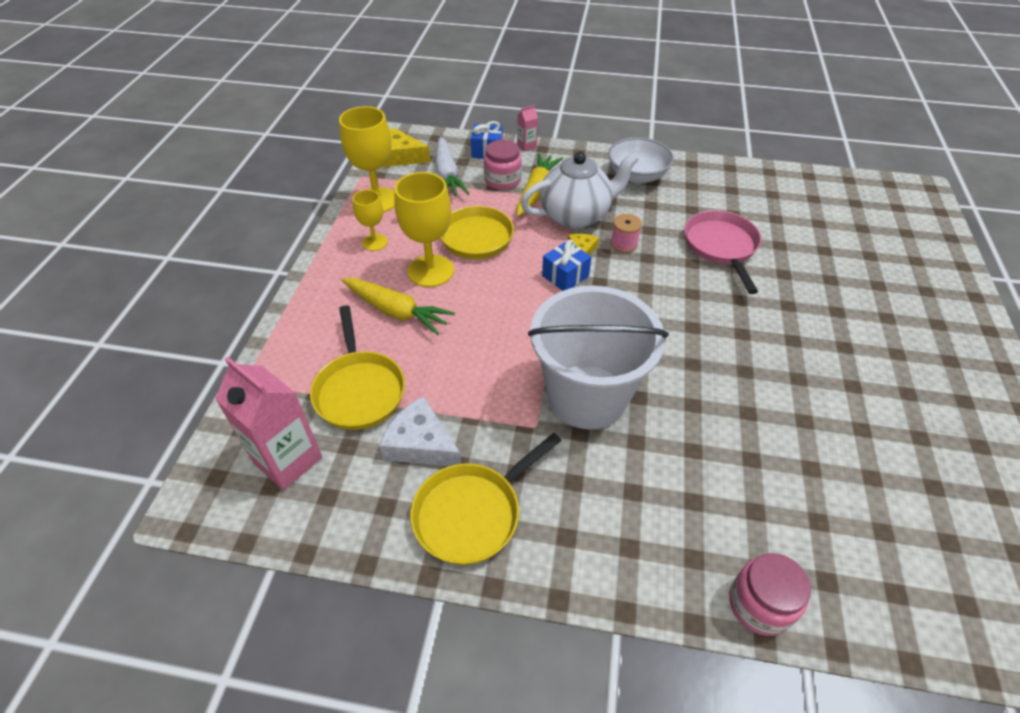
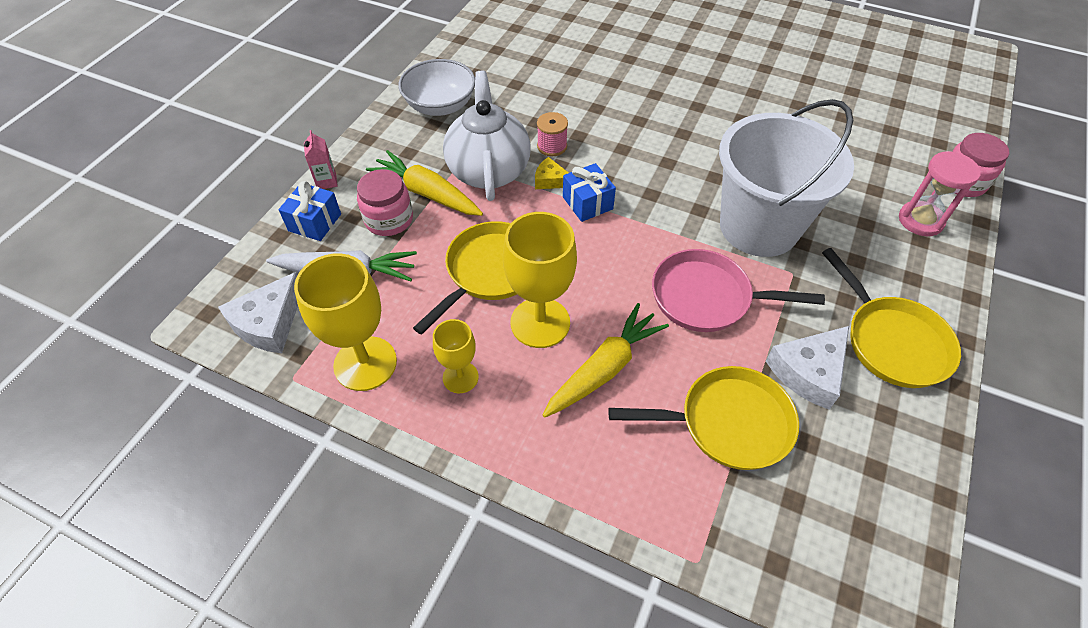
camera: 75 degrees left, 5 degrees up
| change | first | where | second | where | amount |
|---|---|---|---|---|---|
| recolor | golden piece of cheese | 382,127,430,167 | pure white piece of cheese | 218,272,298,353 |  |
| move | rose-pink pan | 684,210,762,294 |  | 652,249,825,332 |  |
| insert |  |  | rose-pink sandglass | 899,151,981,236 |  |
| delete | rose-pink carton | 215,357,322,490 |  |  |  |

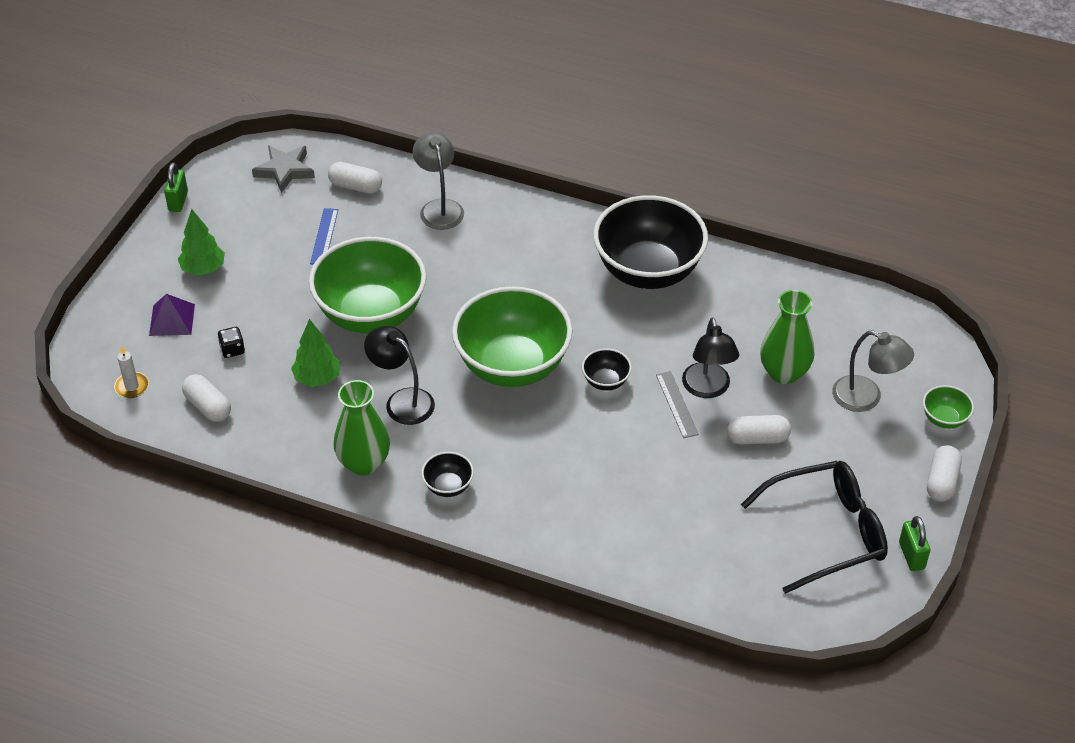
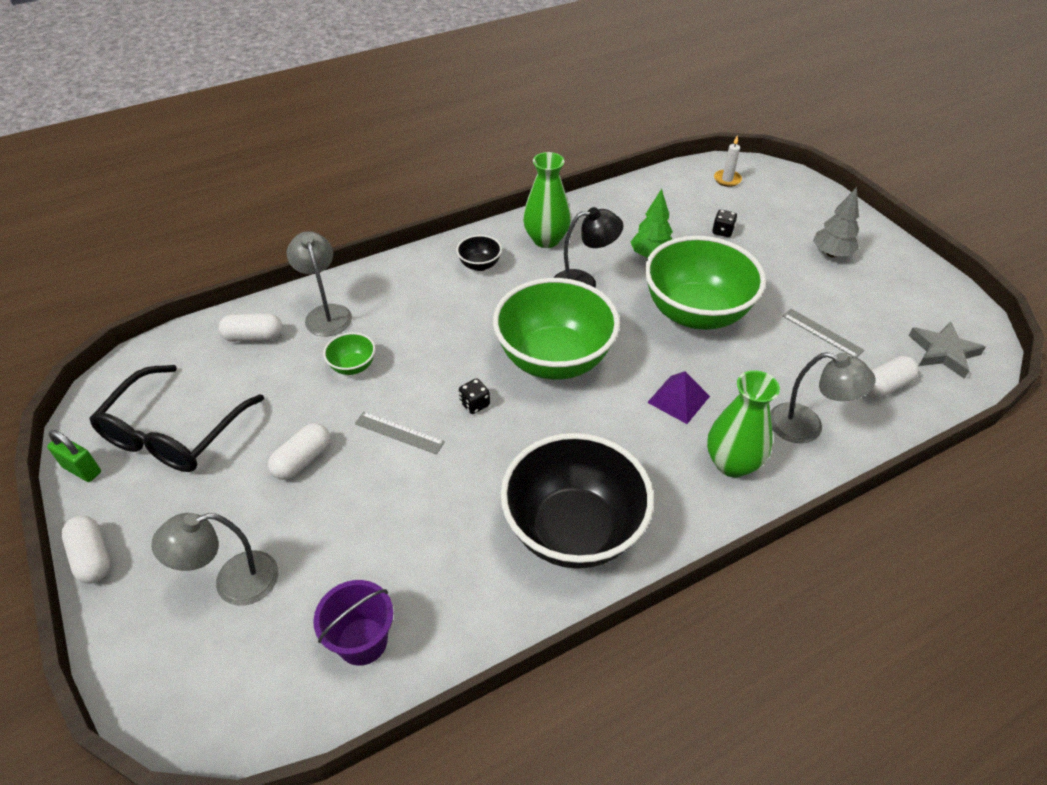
camera: 130 degrees right, 0 degrees up
| change | first | where | second | where | amount |
|---|---|---|---|---|---|
| move | pure white pill shape | 182,374,231,422 |  | 218,313,283,342 |  |
| insert |  |  | gray desk lamp | 287,231,352,336 |  |
| insert |  |  | purple pail | 313,580,393,666 |  |
| move | green deep dish | 923,385,974,429 |  | 323,332,375,375 |  |
| replace | black deep dish | 582,348,632,391 | black game die | 459,378,490,414 |  |
| move | purple solid pyramid | 149,294,195,336 |  | 647,371,710,424 |  |
| move | green tall vase | 760,290,814,384 |  | 707,370,780,477 |  |
| recolor | cobalt straightedge | 310,208,338,265 | gray straightedge | 783,309,864,358 |  |
| recolor | green tree | 178,209,225,276 | gray tree | 813,187,859,258 |  |
| delete | green lock | 164,162,188,212 |  |  |  |
| delete | black desk lamp | 682,317,739,398 |  |  |  |

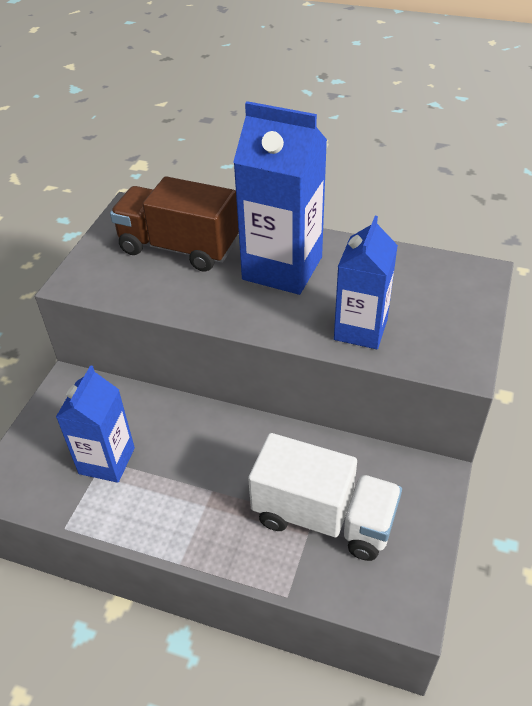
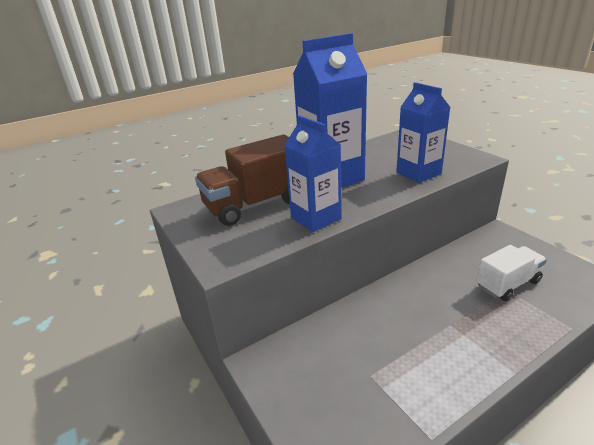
camera: 50 degrees left, 15 degrees down
| change | first | where | second | where | amount |
|---|---|---|---|---|---|
| move | cobalt carton | 56,365,135,483 |  | 284,115,342,232 |  |
| resize | pure white truck | 248,433,402,561 |  | 476,245,547,301 | x0.65 |

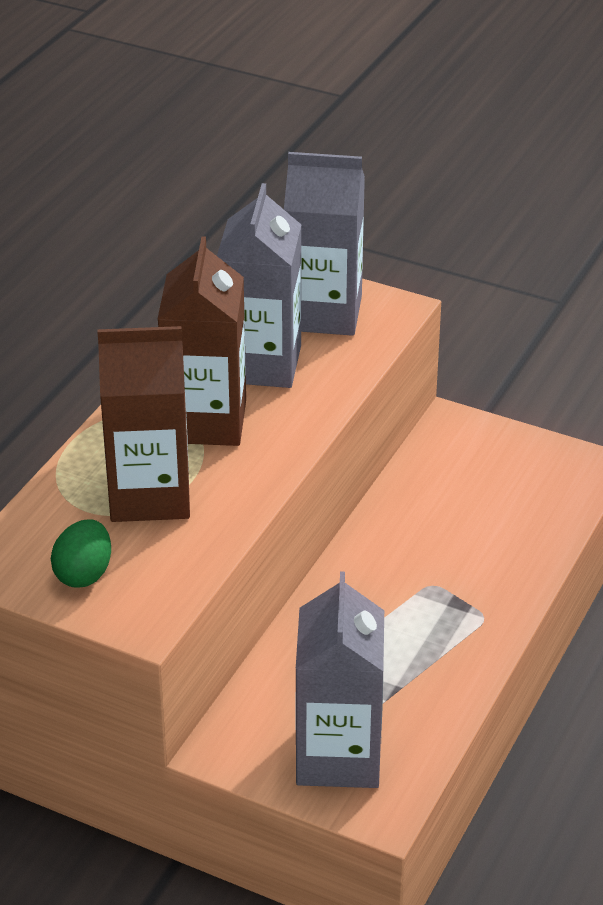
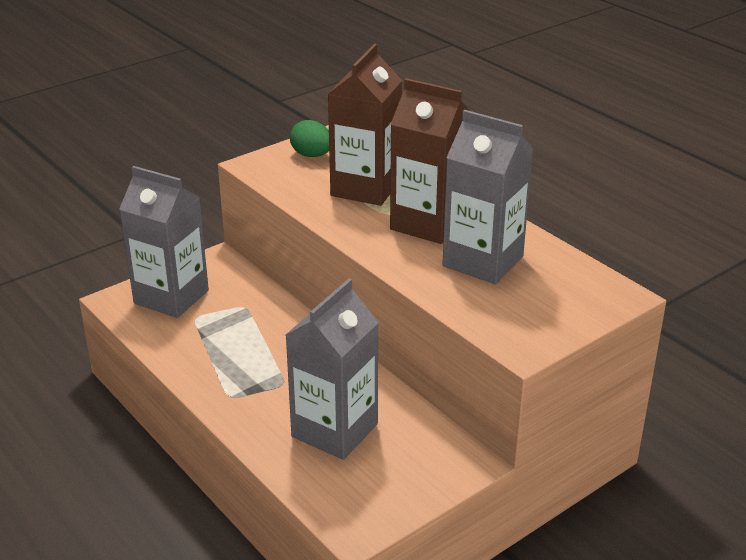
camera: 115 degrees right, 5 degrees down
| change | first | where | second | where | amount |
|---|---|---|---|---|---|
| move | gray carton | 284,152,365,336 |  | 286,279,379,460 |  |

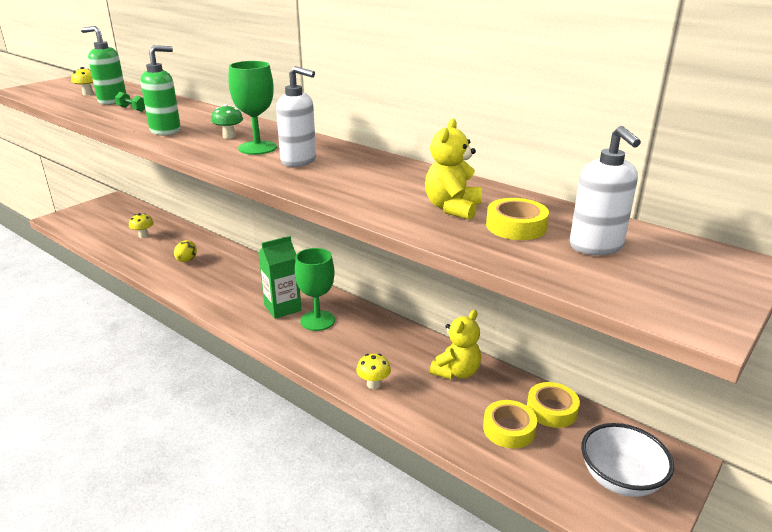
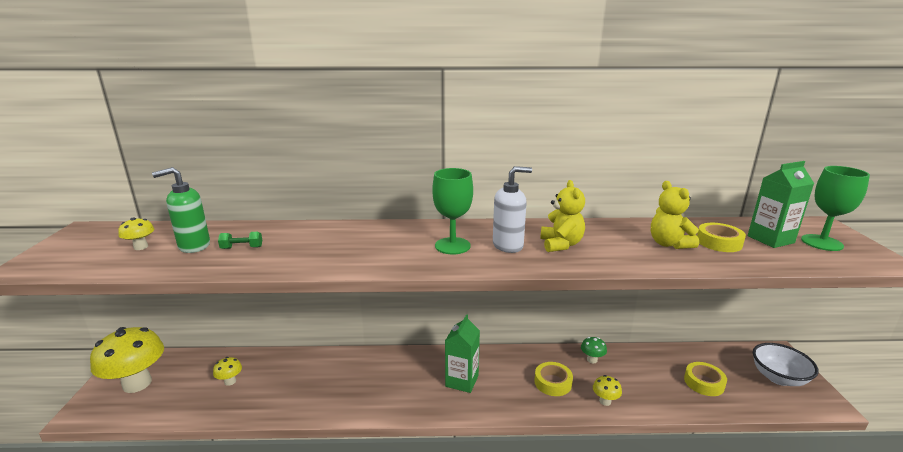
camera: 40 degrees left, 5 degrees down
| change | first | where | second | where | amount |
|---|---|---|---|---|---|
| insert |  |  | golden toadstool | 90,327,164,393 |  |
| move | golden tape | 527,382,580,428 |  | 535,362,573,396 |  |
| move | golden stuffed bear | 430,310,481,380 |  | 540,180,585,252 |  |
| move | green toadstool | 211,104,243,139 |  | 581,337,607,363 |  |
| replace | pure white soap pump | 569,126,641,255 | green carton | 748,161,814,248 |  |
| move | green goblet | 295,248,335,331 |  | 801,166,870,251 |  |
| delete | green soap pump | 140,45,181,135 |  |  |  |
| delete | golden egg | 174,240,197,262 |  |  |  |

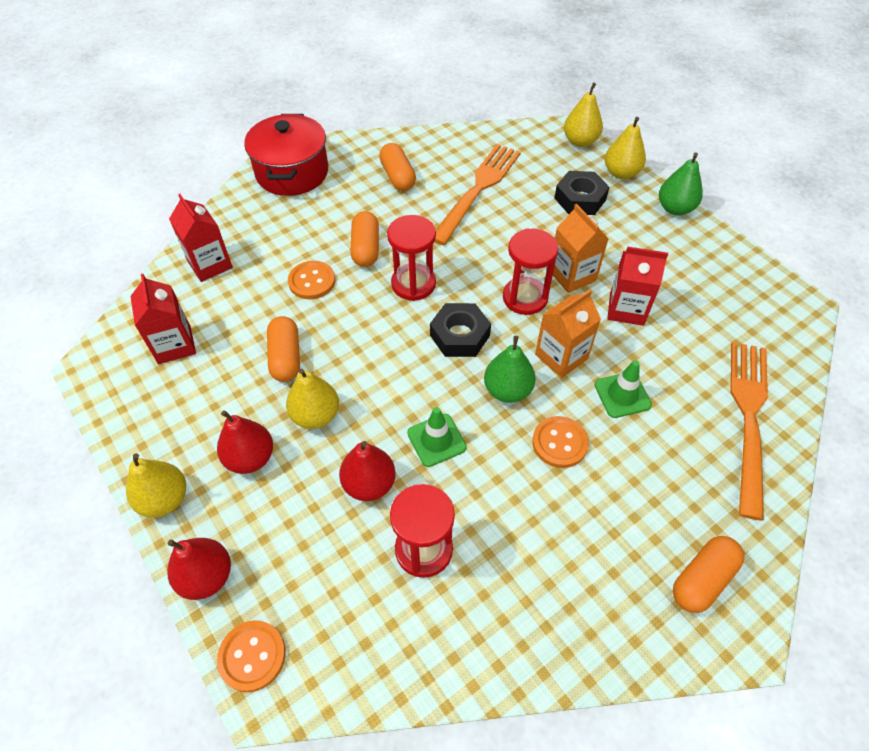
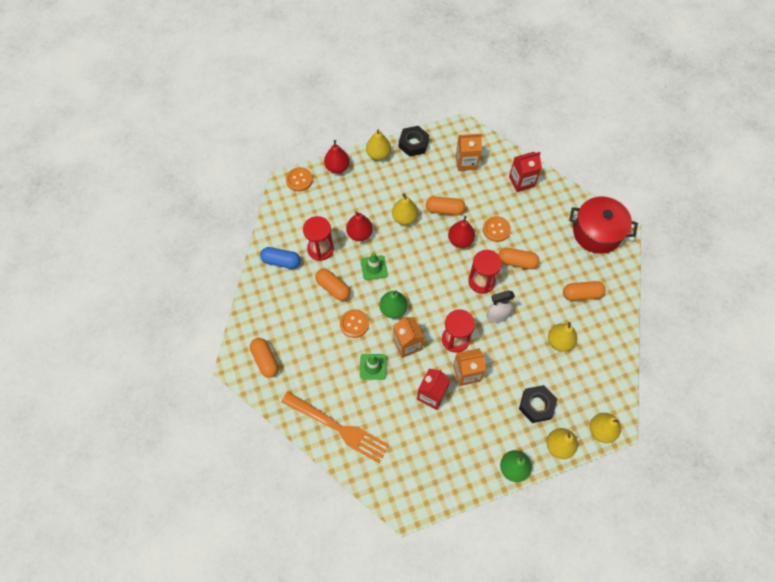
camera: 105 degrees right, 10 degrees up
| change | first | where | second | where | amount |
|---|---|---|---|---|---|
| insert |  |  | cobalt pill shape | 260,247,301,269 |  |
| insert |  |  | orange pill shape | 315,269,350,301 |  |
| move | black hex nut | 430,303,491,357 |  | 399,126,429,157 |  |
| move | red pear fruit | 217,410,273,474 |  | 448,216,475,248 |  |
| recolor | red carton | 130,274,196,364 | orange carton | 456,133,482,171 |  |
| insert |  |  | pure white spray cleaner | 487,290,515,323 |  |
| replace | orange fork | 434,144,521,245 | golden pear fruit | 548,322,577,351 |  |

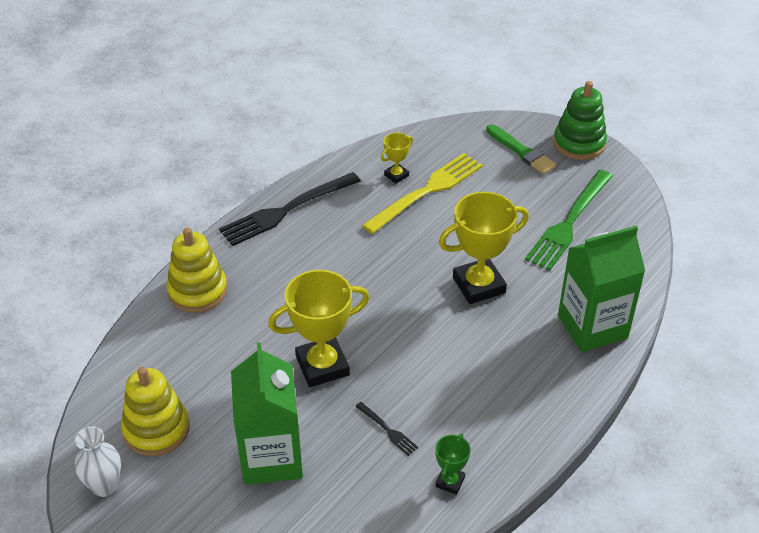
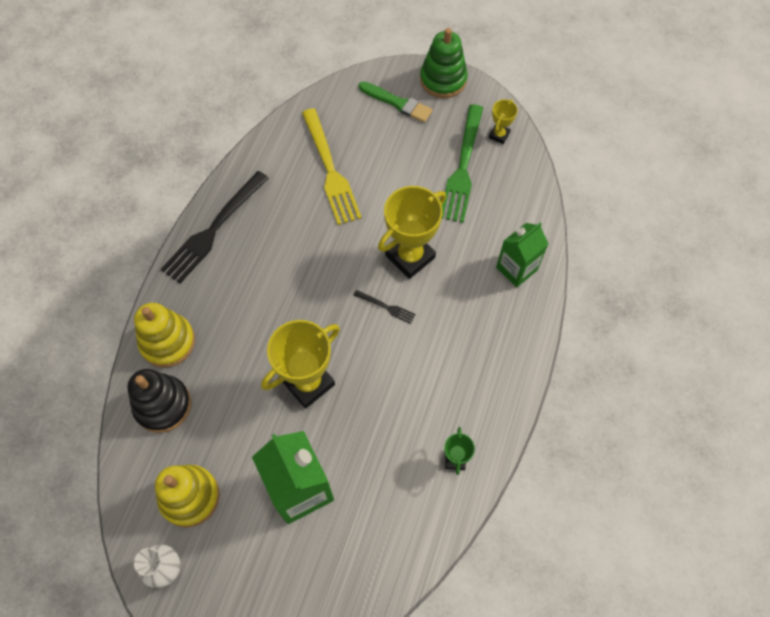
camera: 20 degrees left, 20 degrees up
| change | first | where | second | where | amount |
|---|---|---|---|---|---|
| insert |  |  | black ring stacker | 127,369,191,433 |  |
| rotate | golden fork | 362,153,483,234 |  | 302,108,362,225 | 135 degrees clockwise |
| move | black fork | 355,402,418,456 |  | 354,290,415,324 |  |
| move | golden trophy | 381,133,413,184 |  | 489,99,518,144 |  |
| resize | green carton | 558,226,645,352 |  | 496,222,549,287 | x0.66 |

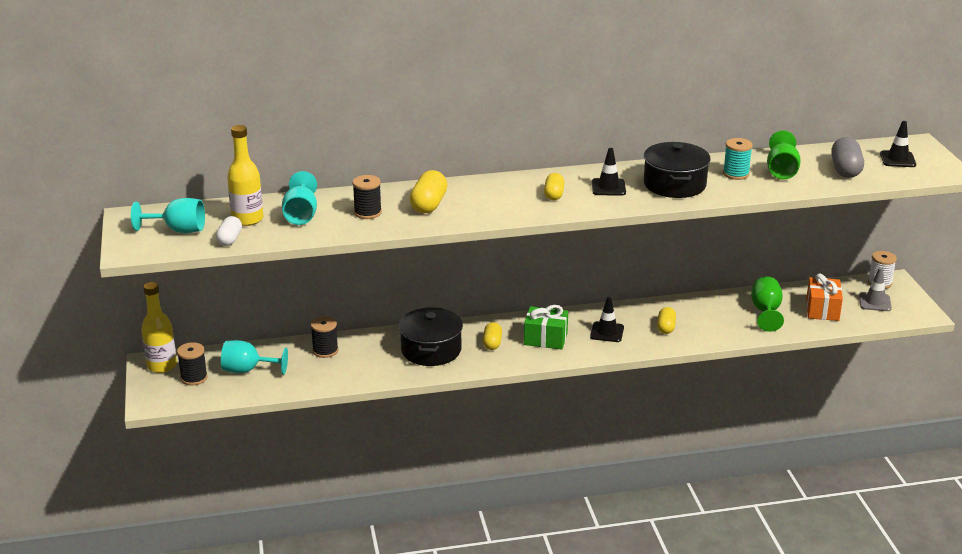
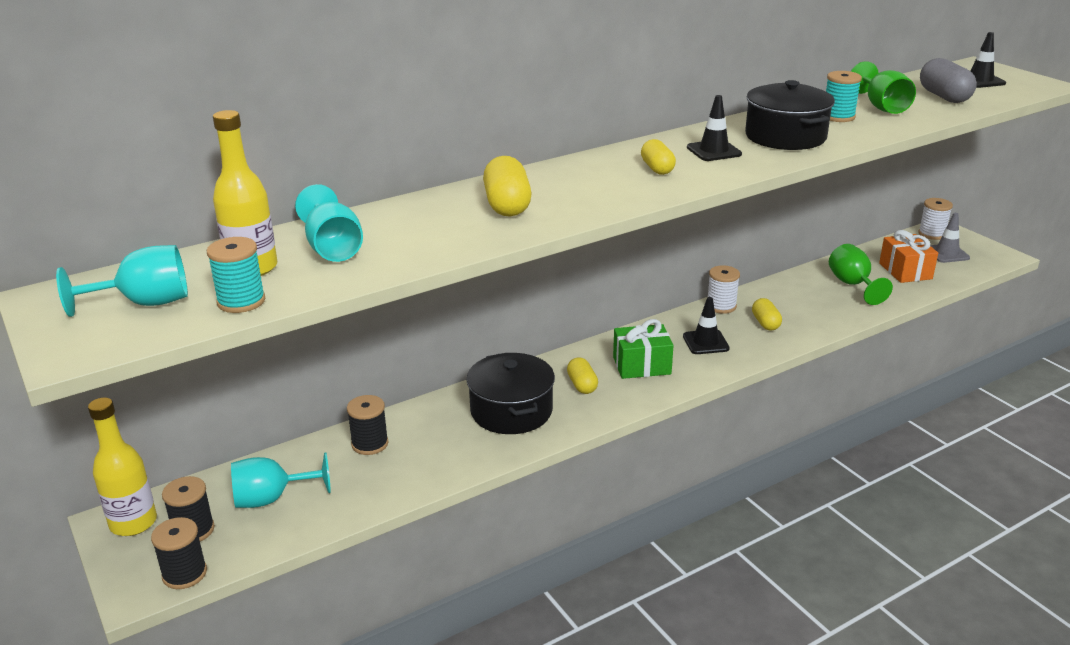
camera: 20 degrees left, 0 degrees up
| change | first | where | second | where | amount |
|---|---|---|---|---|---|
| move | black reel of thread | 352,175,382,219 |  | 151,517,207,589 |  |
| replace | pure white pill shape | 216,216,242,246 | teal reel of thread | 207,237,265,313 |  |
| insert |  |  | pure white reel of thread | 708,265,740,314 |  |

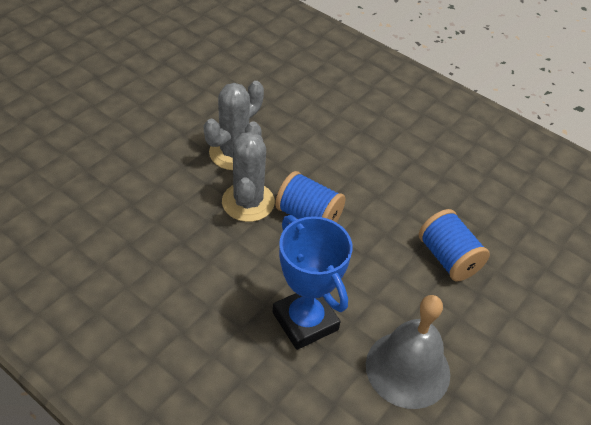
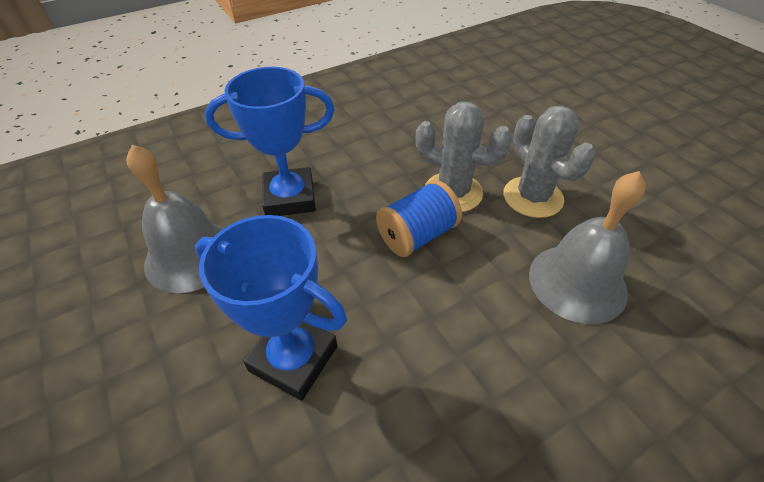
camera: 115 degrees right, 0 degrees up
| change | first | where | second | where | amount |
|---|---|---|---|---|---|
| replace | cobalt reel of thread | 419,209,490,281 | cobalt trophy | 195,215,347,401 |  |
| insert |  |  | gray bell | 529,171,646,324 |  |

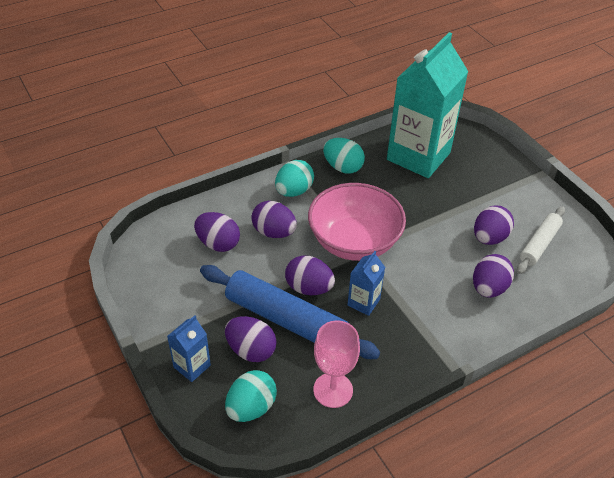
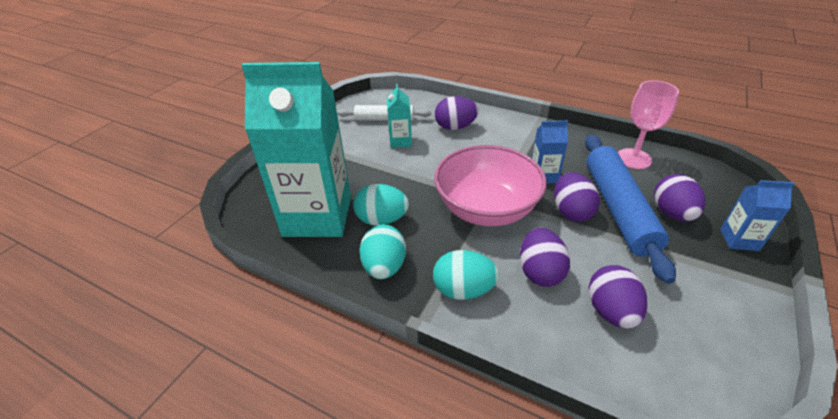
camera: 120 degrees left, 5 degrees down
| change | first | where | second | where | amount |
|---|---|---|---|---|---|
| move | teal egg | 225,370,277,422 |  | 353,184,409,226 |  |
| replace | purple egg | 474,206,514,245 | teal carton | 387,84,412,148 |  |

